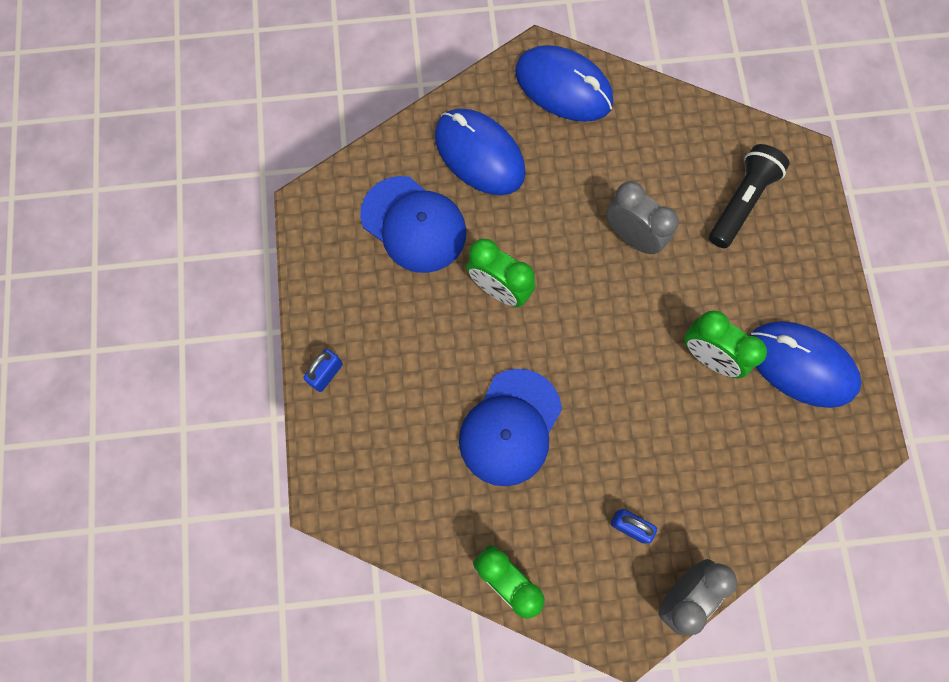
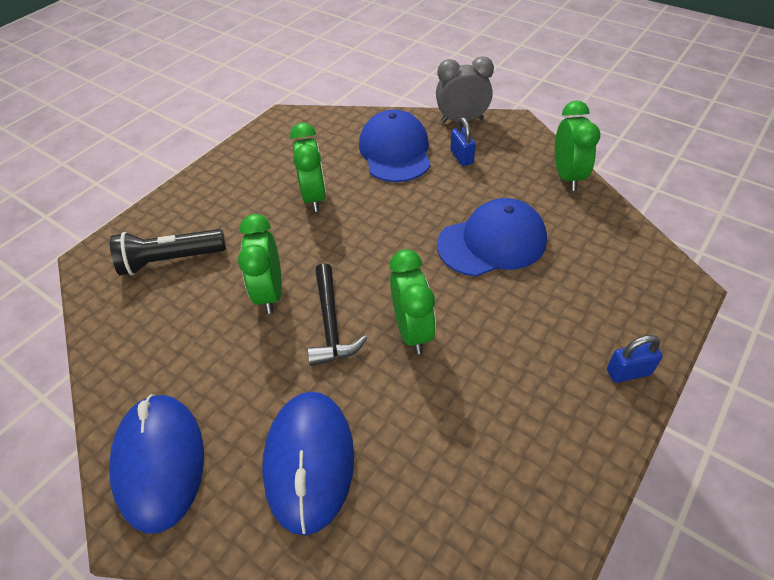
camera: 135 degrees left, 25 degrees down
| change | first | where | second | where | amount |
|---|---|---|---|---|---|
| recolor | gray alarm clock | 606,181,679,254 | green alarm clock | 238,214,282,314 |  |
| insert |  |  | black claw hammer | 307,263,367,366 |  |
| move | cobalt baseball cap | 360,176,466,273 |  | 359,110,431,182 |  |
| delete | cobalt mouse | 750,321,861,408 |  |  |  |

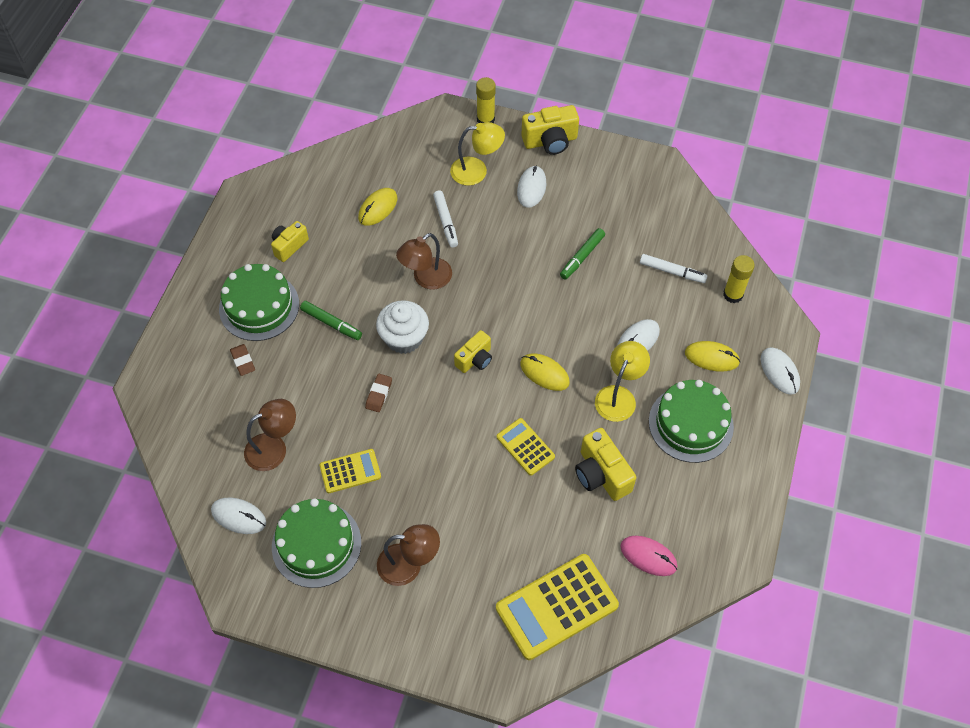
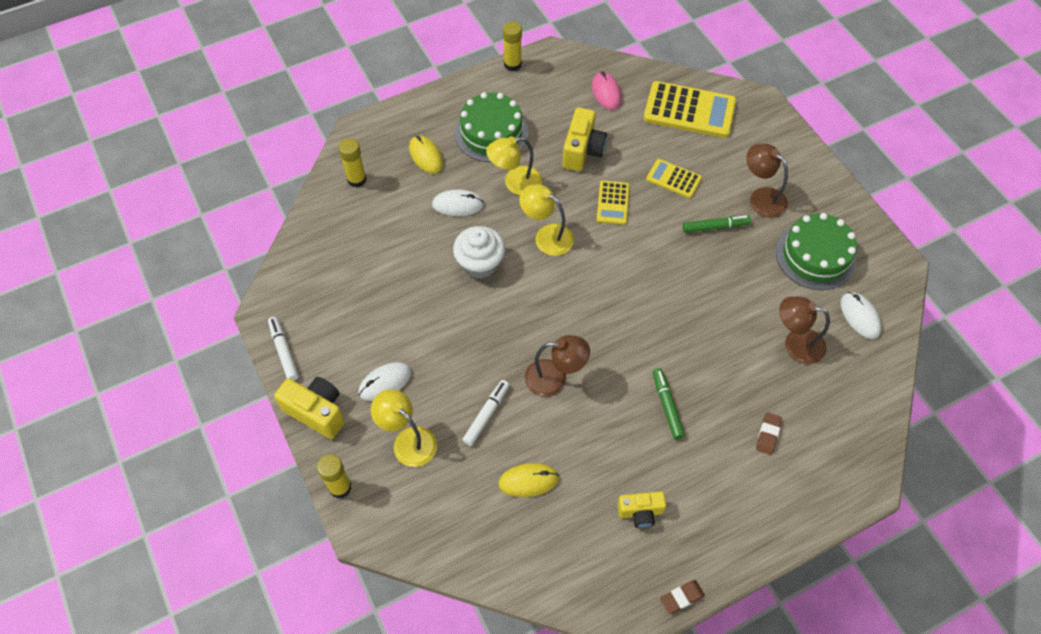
camera: 135 degrees left, 0 degrees up
| change | first | where | second | where | amount |
|---|---|---|---|---|---|
| move | pure white marker pen | 640,254,708,283 |  | 268,317,298,381 |  |
| move | pure white cupcake | 376,300,429,354 |  | 453,226,505,279 |  |
| insert |  |  | golden glue stick | 503,21,522,71 |  |
| replace | golden mouse | 520,354,570,391 | golden desk lamp | 519,184,574,256 |  |
| move | golden calculator | 320,449,381,493 |  | 646,159,702,198 |  |
| move | dark brown pencil eraser | 365,374,392,412 |  | 660,580,705,614 |  |
| move | green marker pen | 560,228,605,280 |  | 683,216,751,233 |  |
| delete | green cake | 219,264,299,341 |  |  |  |
| delete | golden photo camera | 454,330,492,373 |  |  |  |
| delete | pure white mouse | 761,347,800,395 |  |  |  |

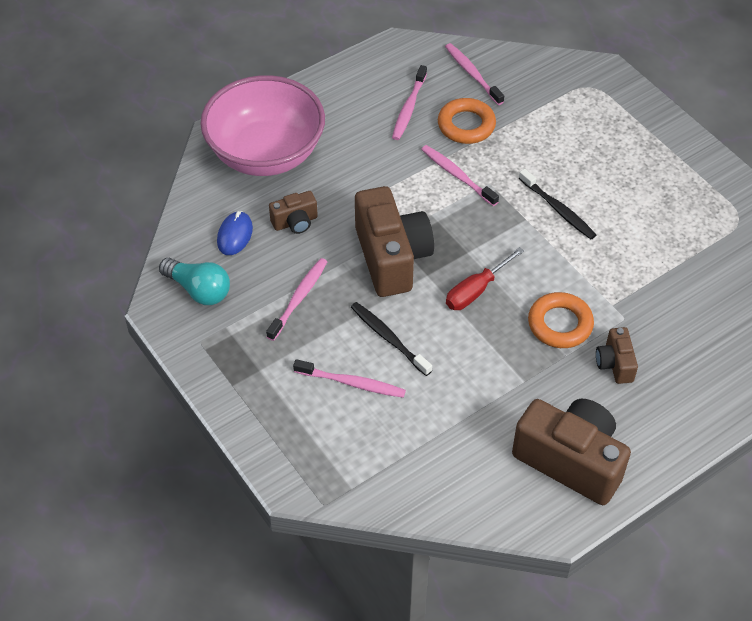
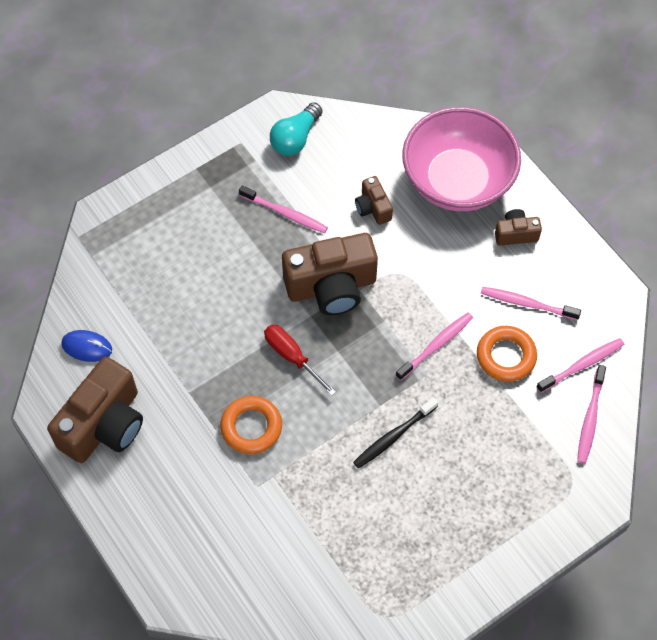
camera: 90 degrees right, 10 degrees up
| change | first | where | second | where | amount |
|---|---|---|---|---|---|
| move | cobalt mouse | 217,211,253,255 |  | 61,330,112,362 |  |
| move | dark brown photo camera | 596,327,638,384 |  | 495,209,542,246 |  |
| move | rose-pink dental brush | 293,359,406,398 |  | 577,365,606,464 |  |
| delete | black dental brush | 351,302,432,376 |  |  |  |

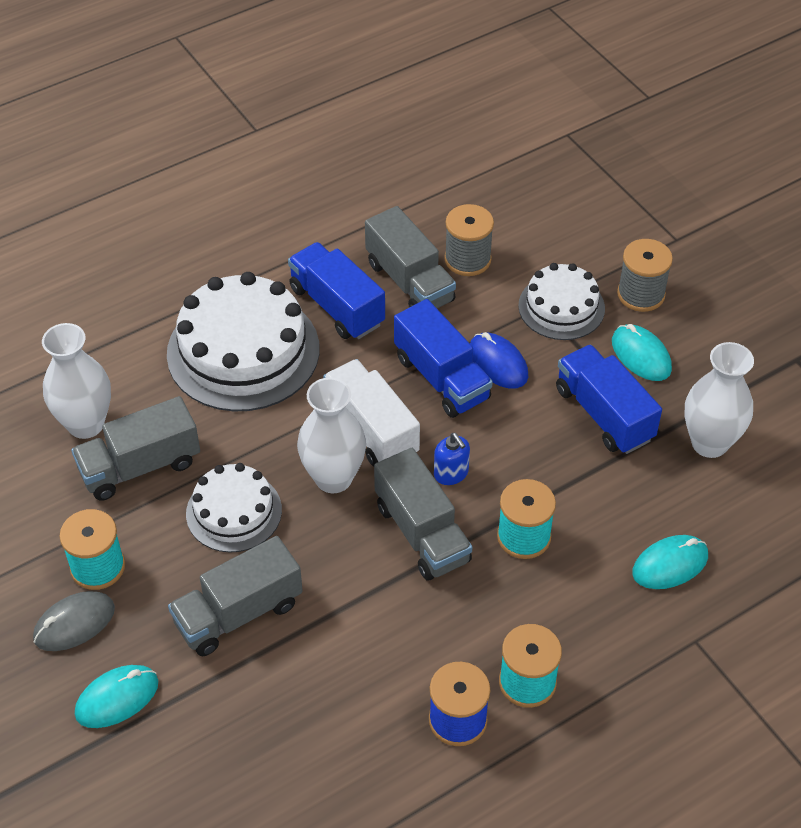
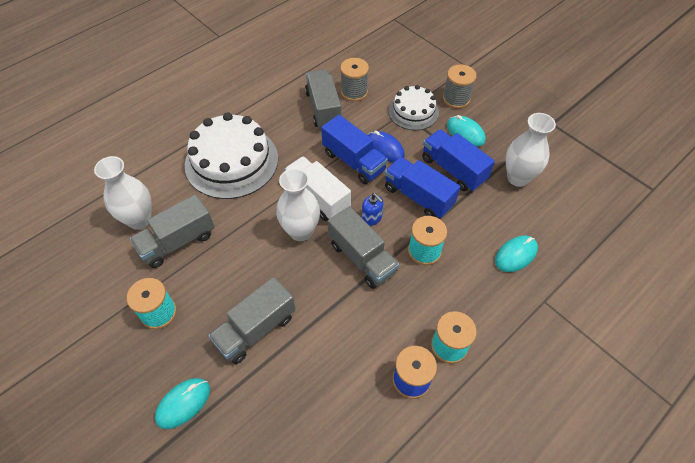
camera: 10 degrees left, 5 degrees up
| change | first | where | second | where | amount |
|---|---|---|---|---|---|
| rotate | gray truck | 365,206,456,308 |  | 305,69,341,127 | 150 degrees counterclockwise |
| move | cobalt truck | 288,242,385,339 |  | 385,157,460,218 |  |
| delete | gray mouse | 33,591,115,651 |  |  |  |
| delete | pure white cake | 186,463,282,553 |  |  |  |

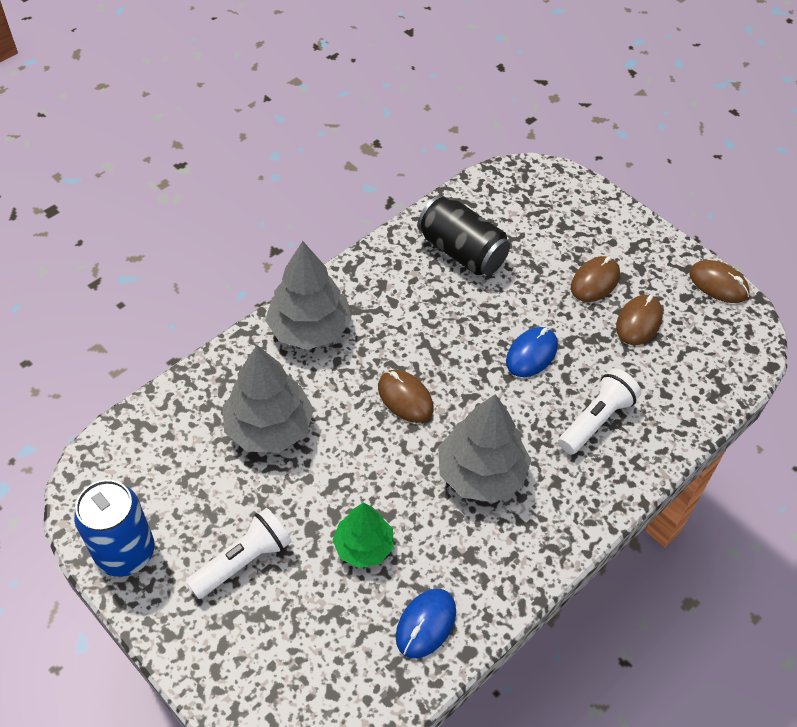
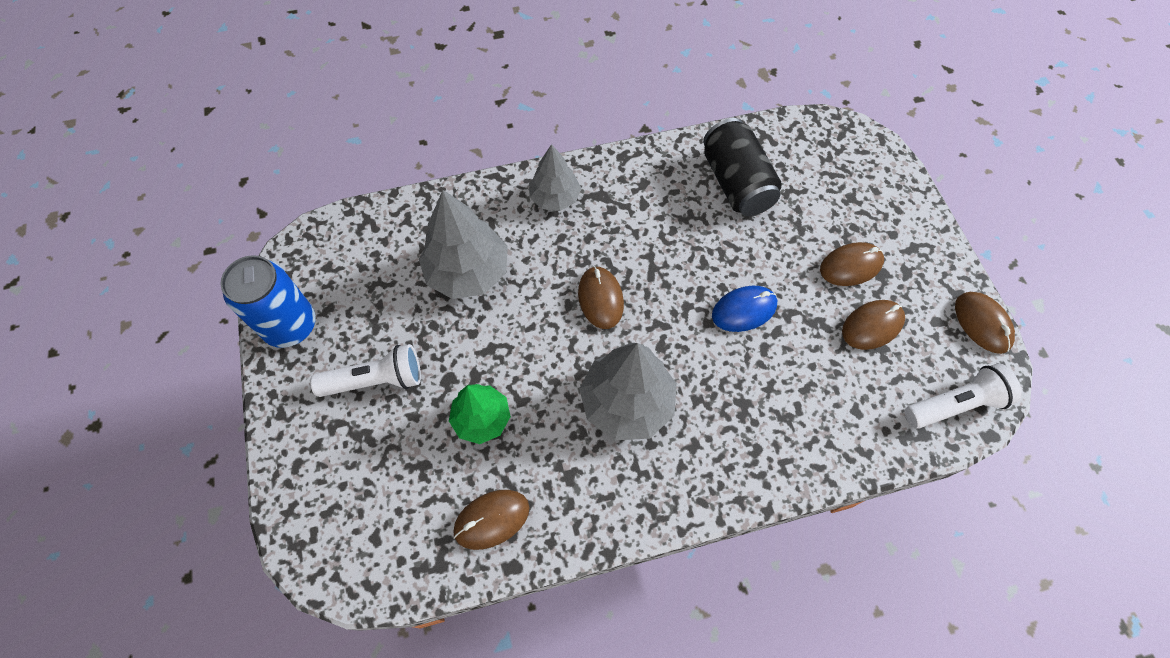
camera: 30 degrees right, 10 degrees up
| change | first | where | second | where | amount |
|---|---|---|---|---|---|
| recolor | cobalt mouse | 396,589,456,658 | dark brown mouse | 453,490,529,550 |  |
| resize | gray tree | 265,241,351,350 |  | 529,144,581,211 | x0.63 |
| move | pure white torch | 558,369,641,454 |  | 905,363,1022,429 |  |

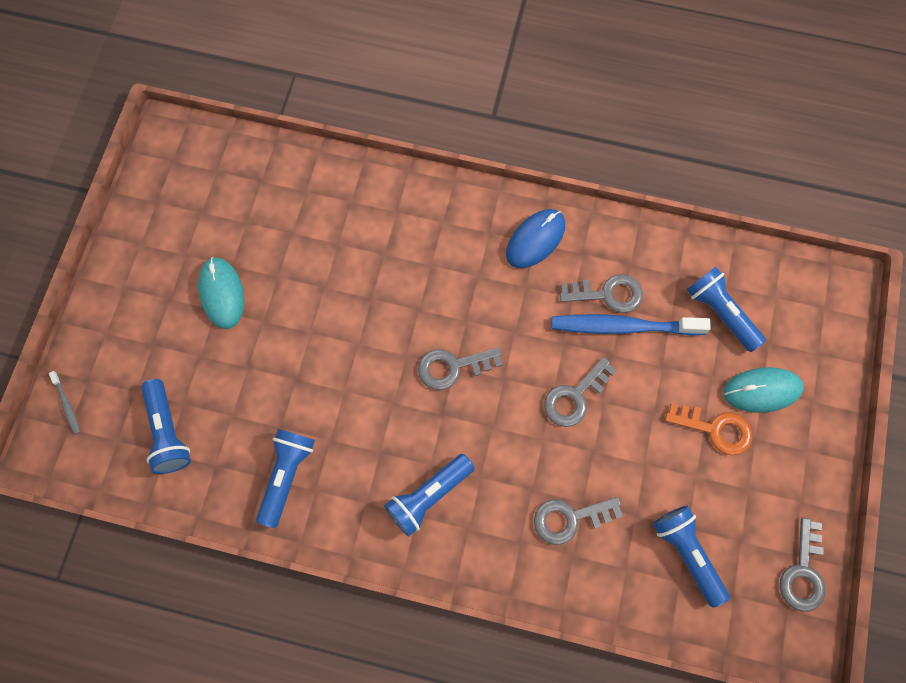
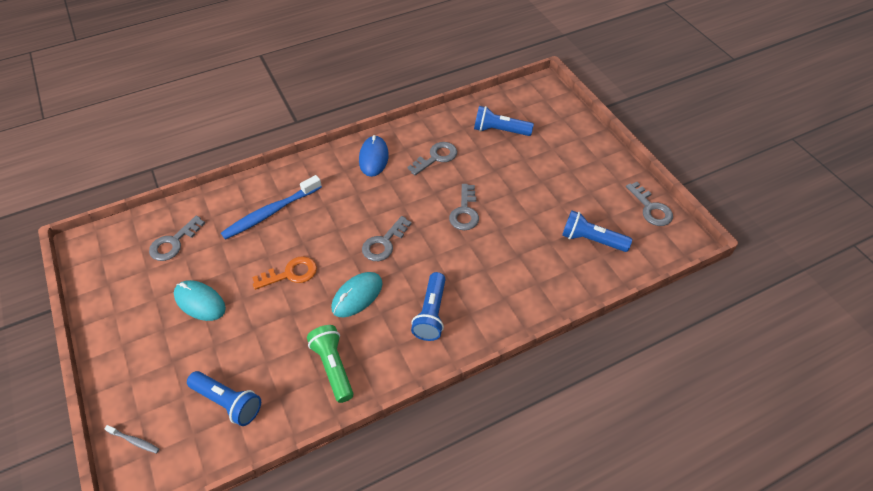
camera: 40 degrees left, 20 degrees down
| change | first | where | second | where | amount |
|---|---|---|---|---|---|
| move | gray latchkey | 534,497,623,545 |  | 149,216,205,261 |  |
| move | cobalt dental brush | 552,314,711,336 |  | 221,175,322,240 |  |
| move | orange latchkey | 665,403,752,455 |  | 252,256,317,290 |  |
| recolor | cobalt torch | 256,429,315,528 | green torch | 307,325,354,403 |  |
| move | teal mouse | 724,367,804,413 |  | 331,272,383,317 |  |

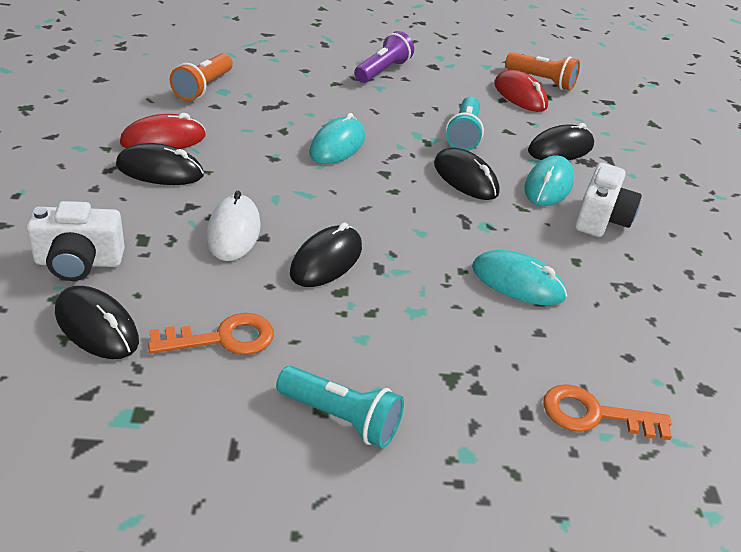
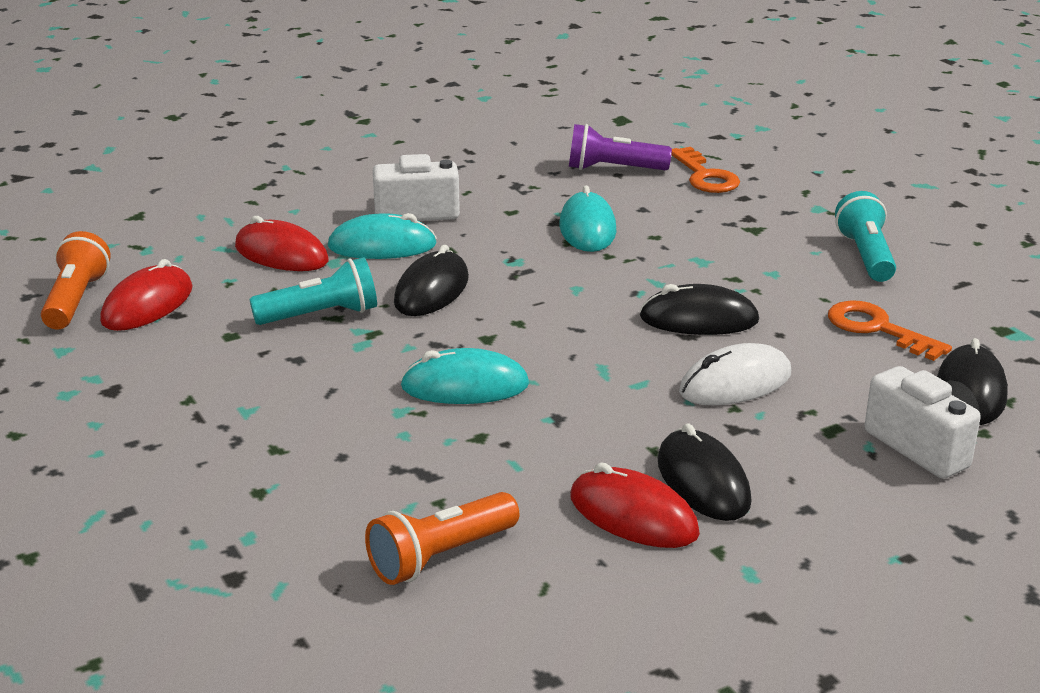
camera: 115 degrees left, 10 degrees down
| change | first | where | second | where | amount |
|---|---|---|---|---|---|
| recolor | black mouse | 528,123,594,160 | red mouse | 235,216,329,271 |  |
| rotate | orange torch | 170,53,233,101 |  | 365,492,519,585 | 150 degrees clockwise |
| move | purple torch | 354,31,414,83 |  | 569,124,672,170 |  |

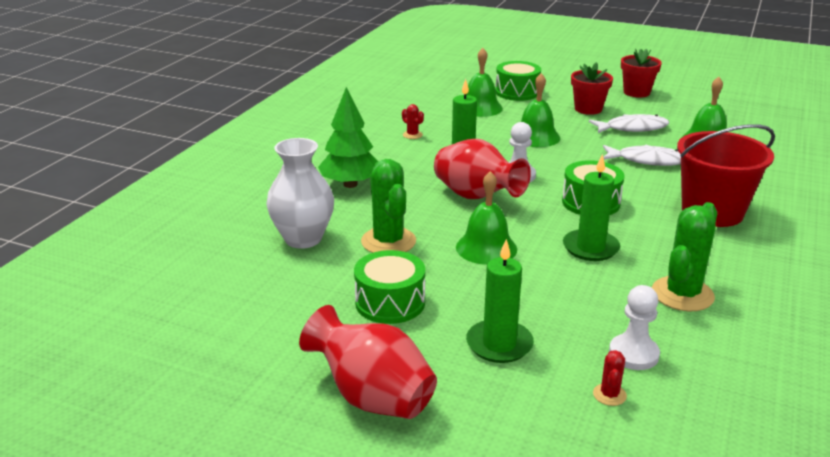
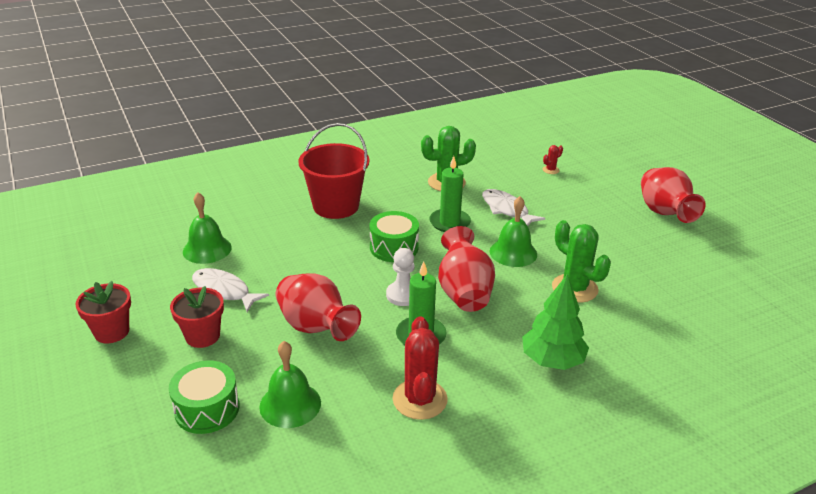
camera: 140 degrees left, 5 degrees up
| change | first | where | second | where | amount |
|---|---|---|---|---|---|
| replace | green bell | 521,73,560,147 | red tall vase | 276,273,361,341 |  |
| resize | red saguaro cactus | 402,104,424,139 |  | 392,316,448,420 | x2.17 |
| move | pure white fish | 603,145,681,166 |  | 482,189,545,226 |  |
| rotate | green saguaro cactus | 361,159,416,253 |  | 552,220,611,303 | 60 degrees counterclockwise |
| delete | pure white tall vase | 266,138,334,249 |  |  |  |
| delete | green snare drum | 354,250,425,324 |  |  |  |
| delete | green wax candle | 466,239,534,363 |  |  |  |
| delete | pure white pawn | 609,285,660,370 |  |  |  |

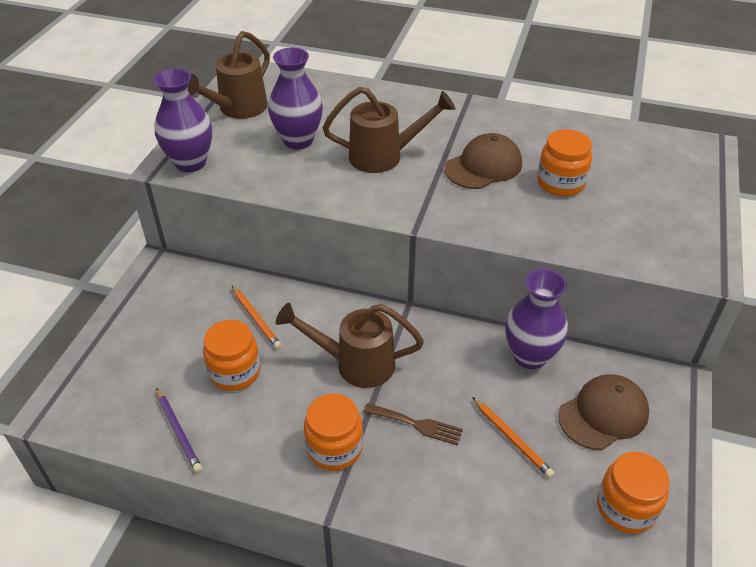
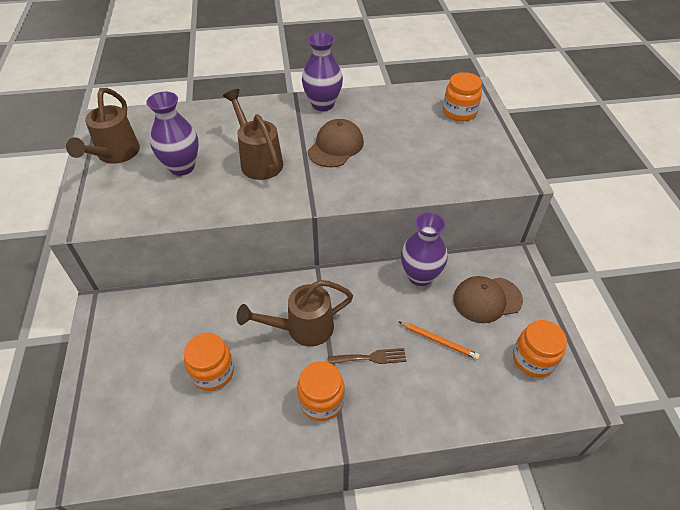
camera: 25 degrees left, 5 degrees up
| change | first | where | second | where | amount |
|---|---|---|---|---|---|
| rotate | dark brown watering can | 323,87,455,173 |  | 223,89,283,180 | 90 degrees counterclockwise |
| move | purple tall vase | 154,68,212,172 |  | 302,32,343,111 |  |
| move | orange preserve jar | 537,129,592,196 |  | 443,72,482,122 |  |
| rotate | dark brown baseball cap | 558,374,649,450 |  | 453,276,523,323 | 135 degrees counterclockwise |
| delete | purple wooden pencil | 157,388,202,473 |  |  |  |
| delete | orange wooden pencil | 232,285,282,349 |  |  |  |

